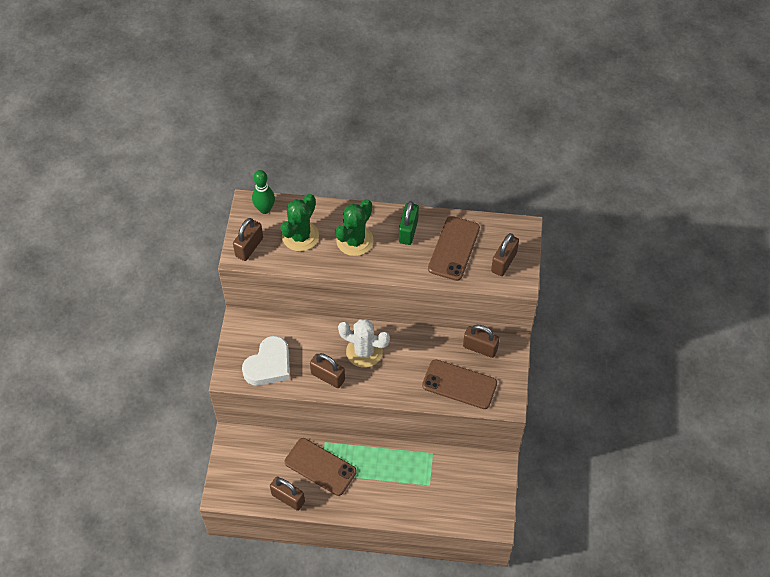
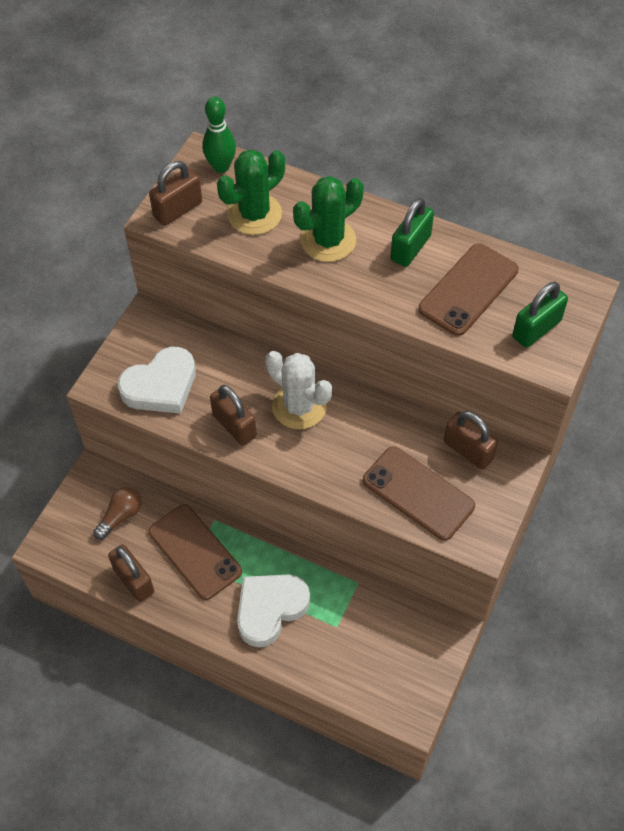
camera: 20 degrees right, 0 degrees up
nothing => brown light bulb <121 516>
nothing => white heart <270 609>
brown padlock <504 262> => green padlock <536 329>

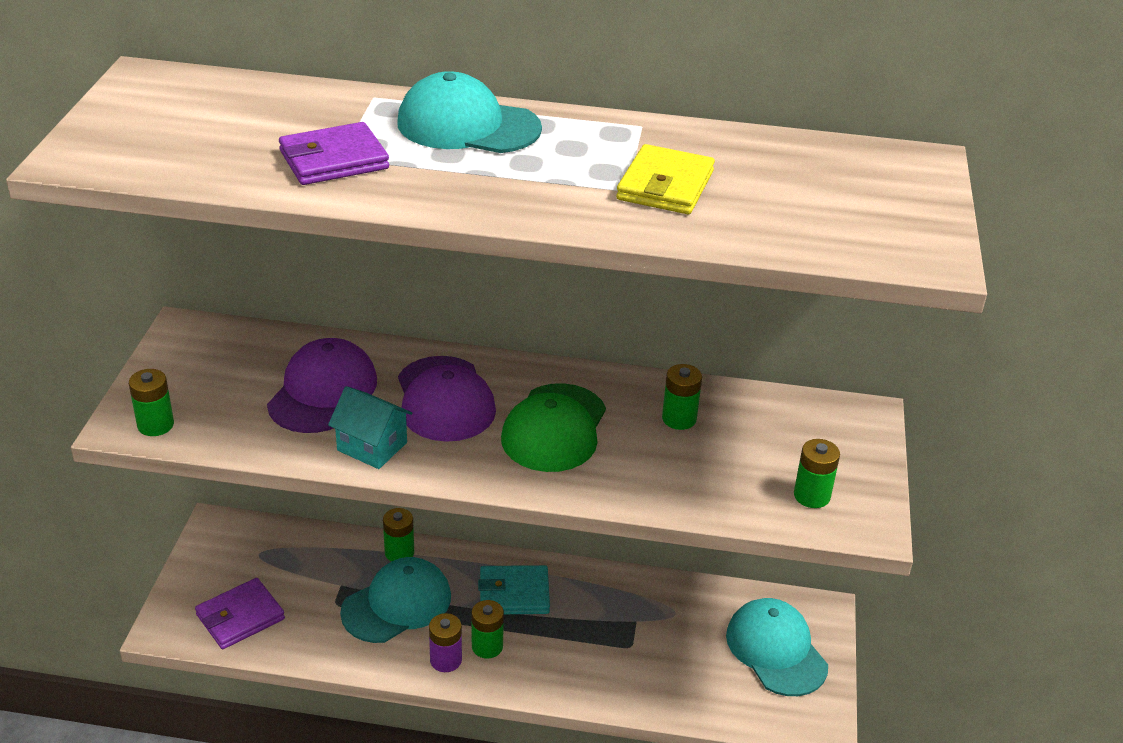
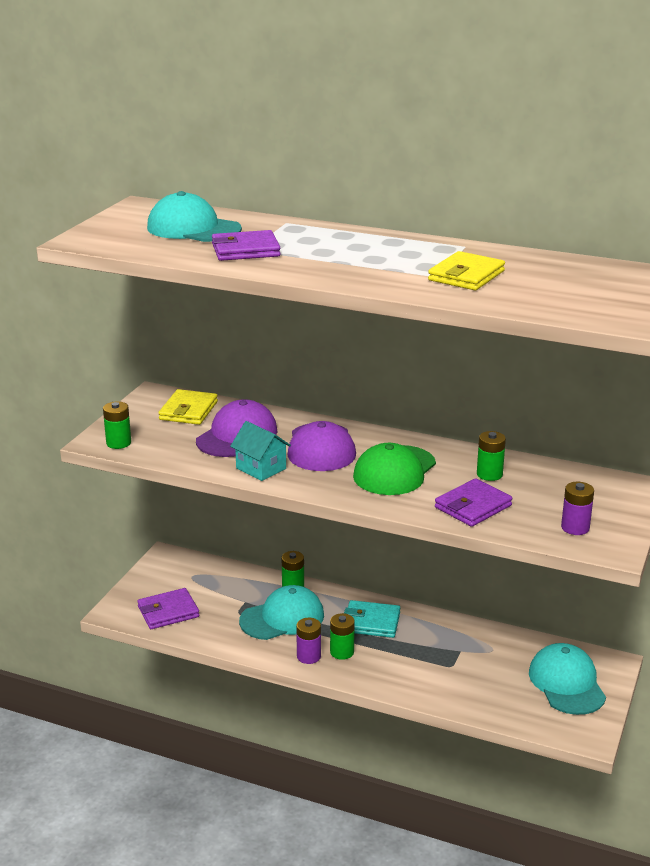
camera: 15 degrees right, 10 degrees down
nothing => yellow wallet <188 411>
nothing => purple wallet <473 506>
turquoise cap <468 126> => turquoise cap <193 228>, move
green battery <812 496> => purple battery <575 528>

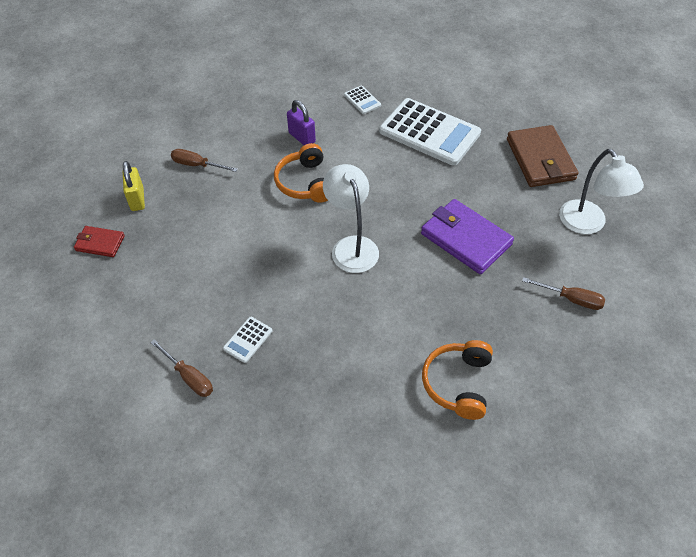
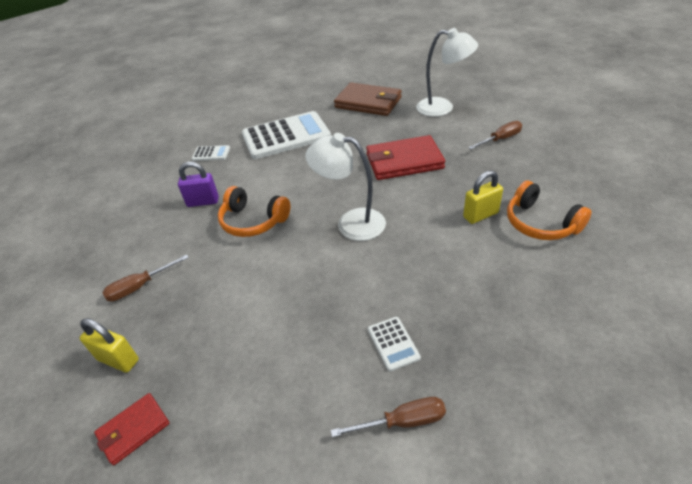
camera: 50 degrees left, 10 degrees down
nothing => yellow padlock <480 215>
purple wallet <465 239> => red wallet <404 161>

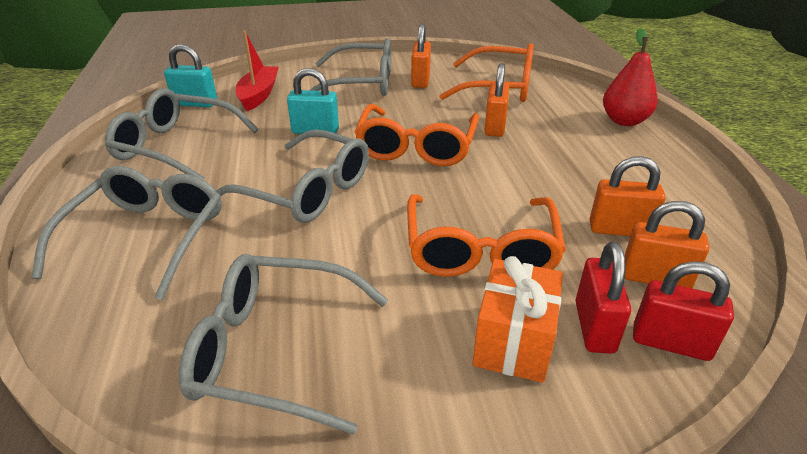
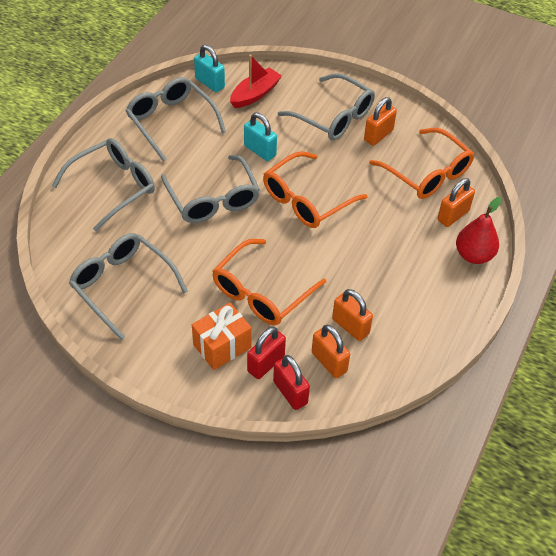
camera: 35 degrees right, 15 degrees up
orange padlock <495 127> => orange padlock <453 215>, move

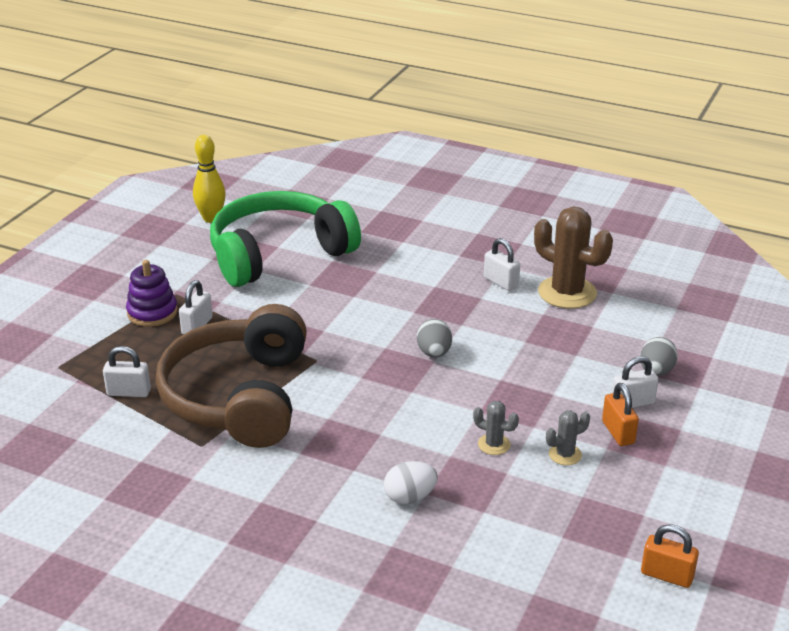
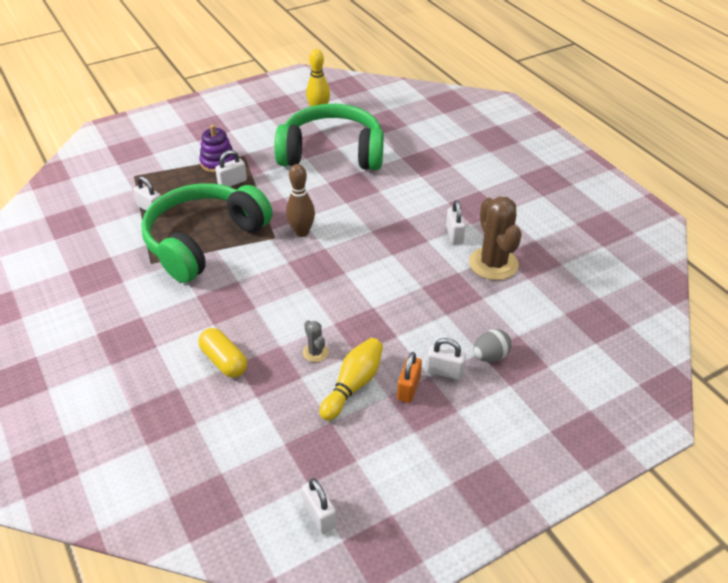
camera: 35 degrees right, 10 degrees up
grey egg <434 353> => nothing
nothing => brown bowling pin <301 232>
white egg <410 497> => yellow capsule <224 361>
grey cactus <565 454> => yellow bowling pin <353 385>
brown headphones <238 397> => green headphones <203 241>
orange padlock <667 575> => white padlock <319 515>

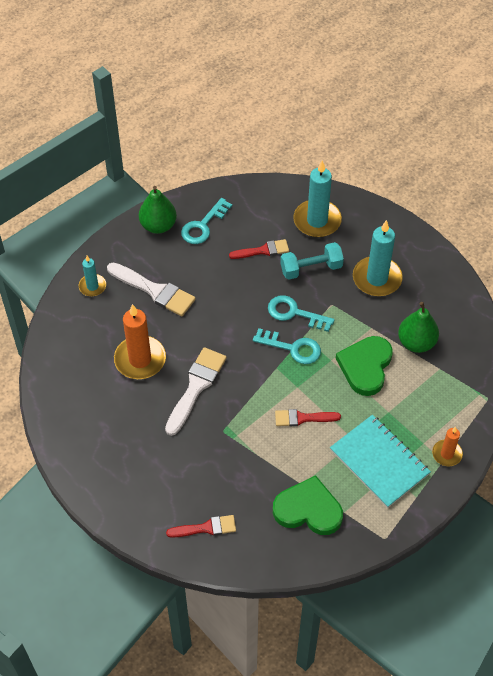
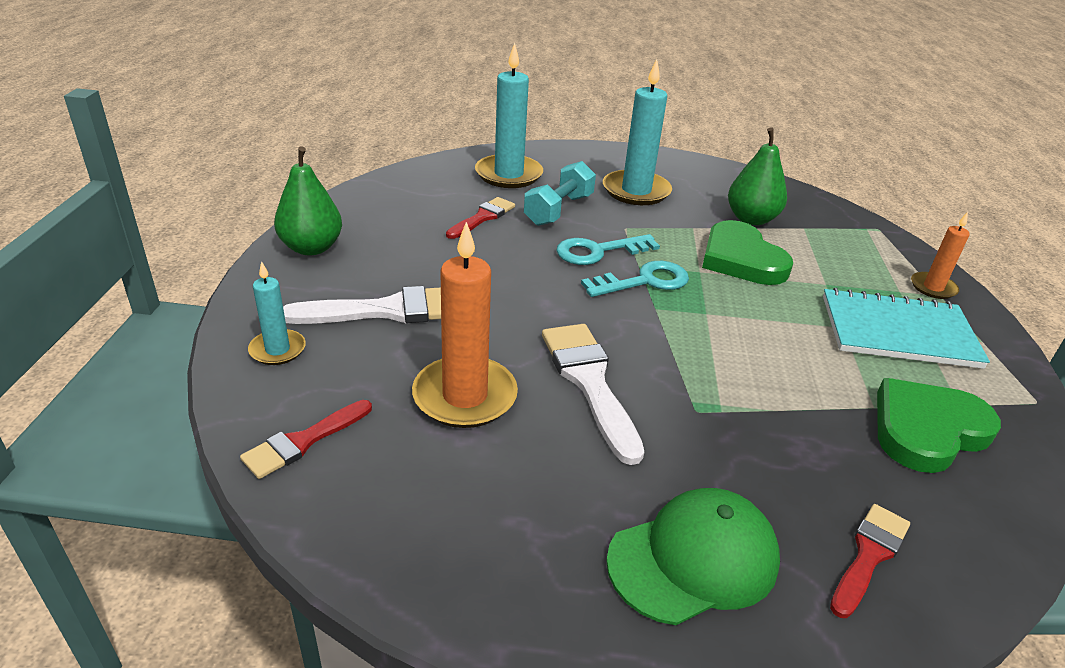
camera: 45 degrees left, 20 degrees down
turquoise key <203 226> => nothing
nothing => green cap <693 559>
red brush <302 418> => red brush <303 441>, move

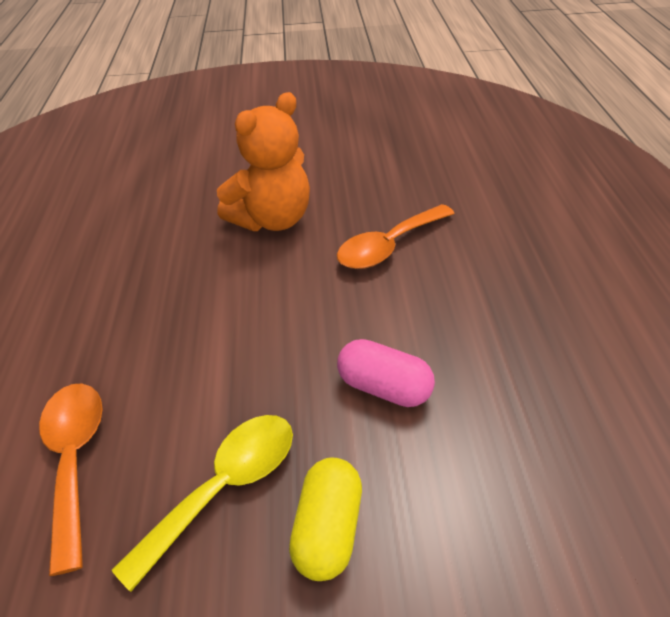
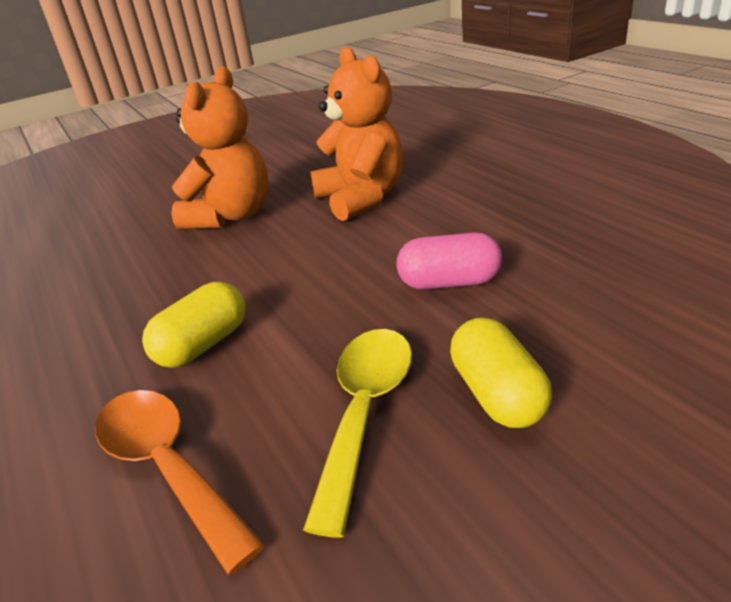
camera: 25 degrees left, 10 degrees down
nothing => yellow capsule <203 344>
orange spoon <388 246> => orange teddy bear <362 198>

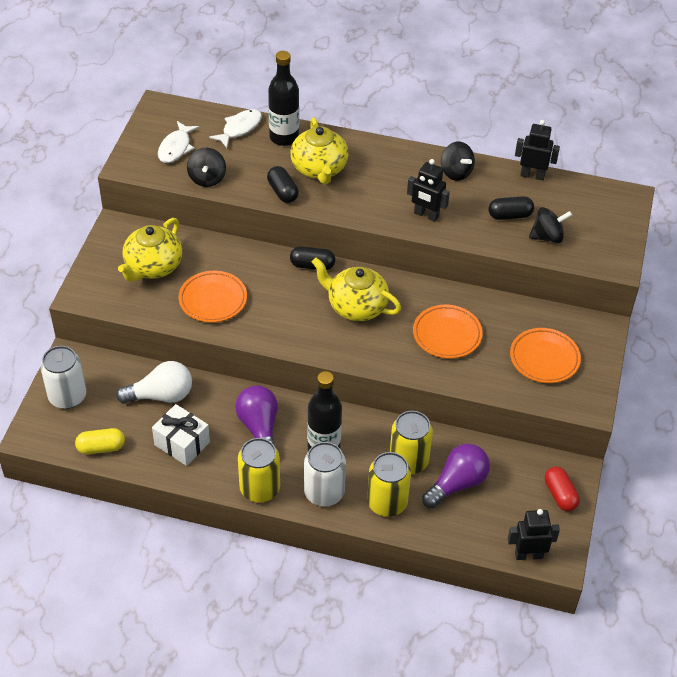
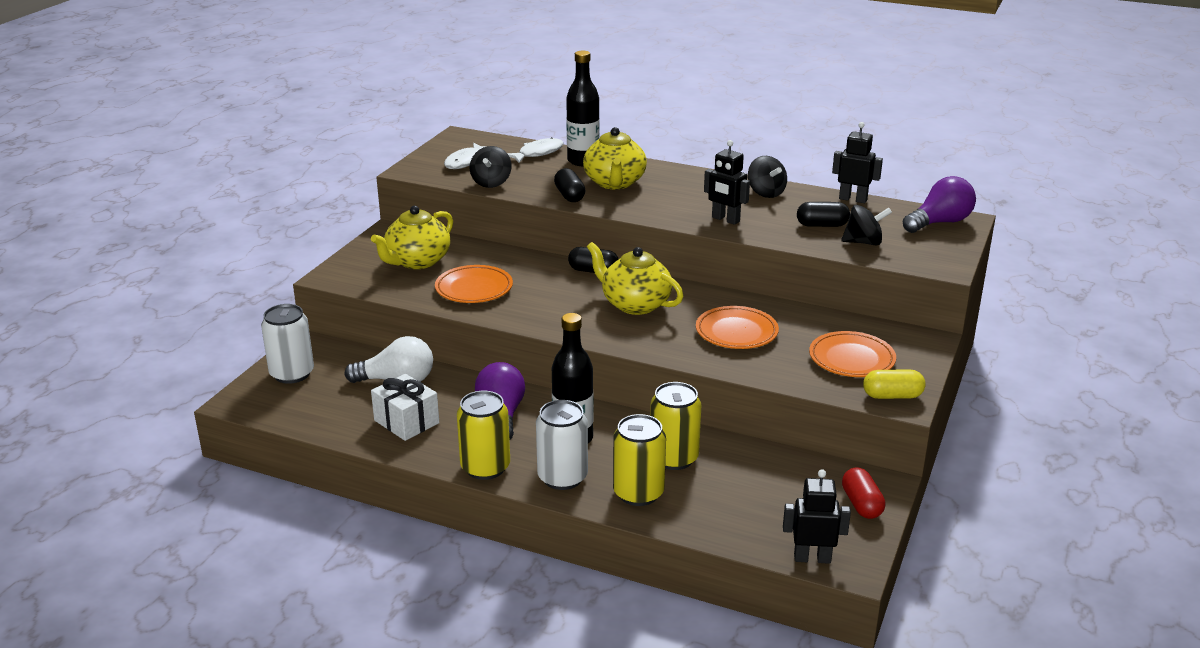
camera: 10 degrees right, 20 degrees down
yellow capsule <101 448> => yellow capsule <892 396>, move
purple light bulb <457 484> => purple light bulb <939 223>, move

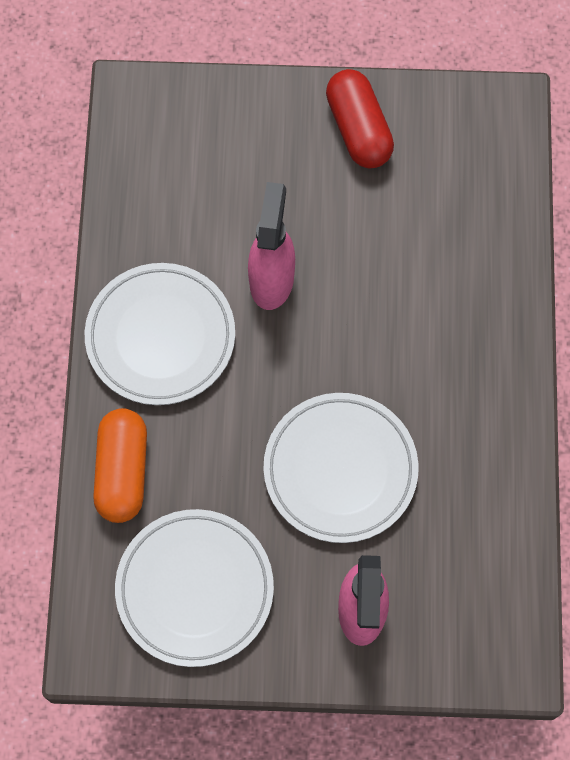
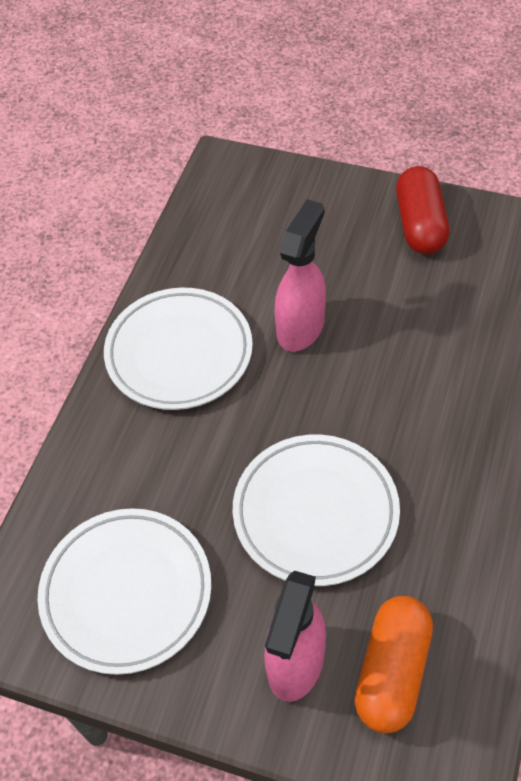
camera: 20 degrees right, 15 degrees down
orange capsule <122 471> => orange capsule <392 671>, move

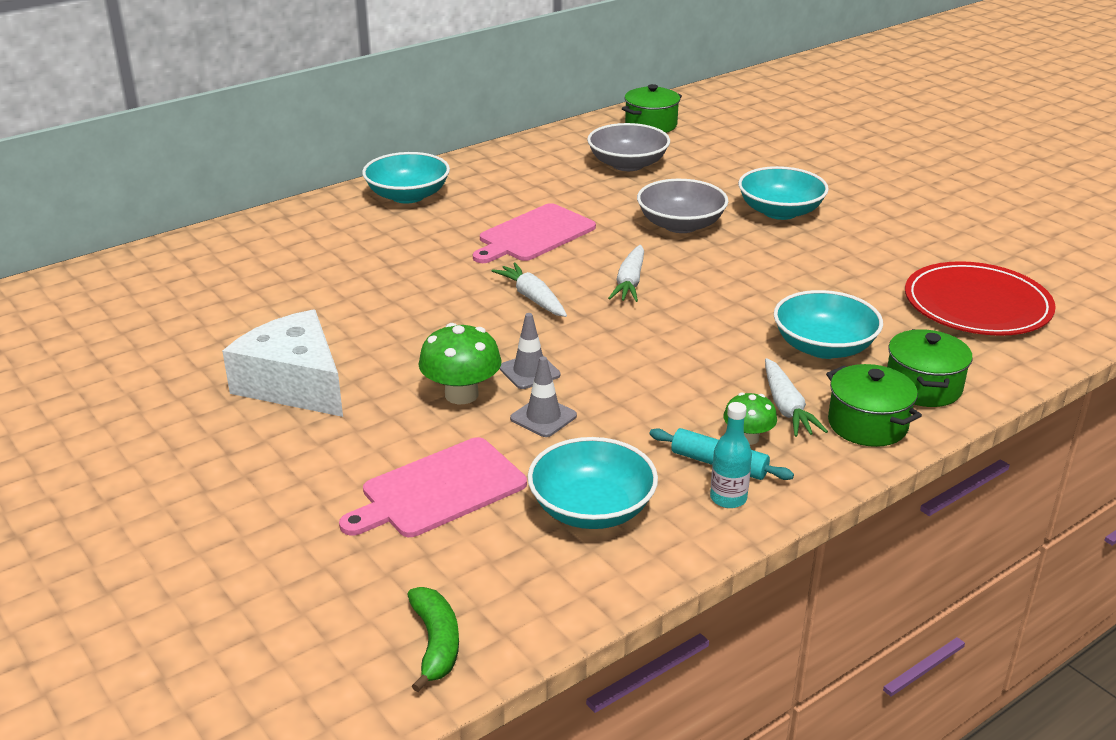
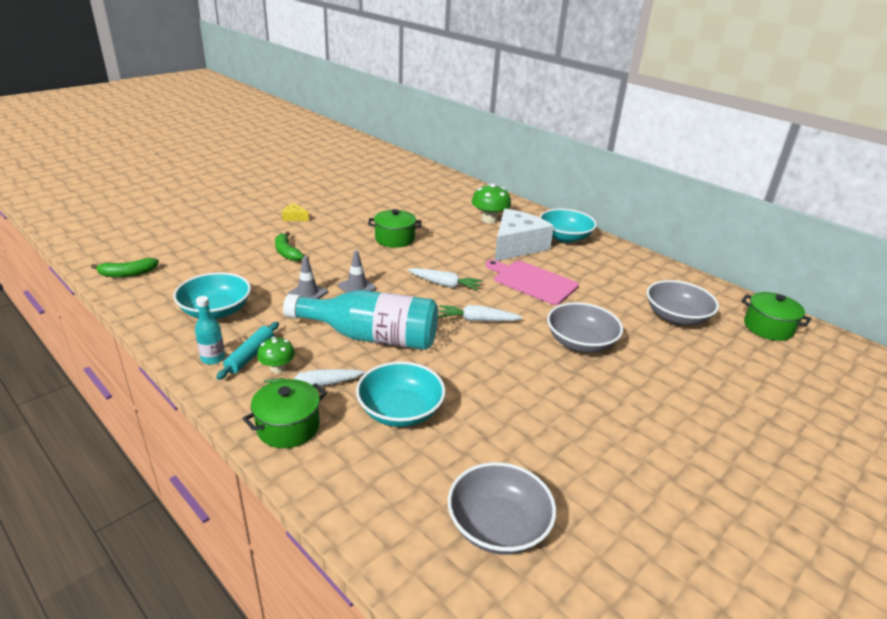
camera: 80 degrees right, 0 degrees up
pink cutting board <438 490> => nothing
turquoise bowl <780 211> => nothing
nothing => green banana <287 252>
nothing => yellow cheese <294 217>
nothing => turquoise bottle <371 337>
white cheese <294 384> => white cheese <517 246>, move
green mushroom <461 394> => green mushroom <489 220>, move
green pot <923 387> => green pot <394 239>, move
red plate <977 305> => grey bowl <498 526>
white carrot <532 298> => white carrot <445 284>, 60 degrees clockwise

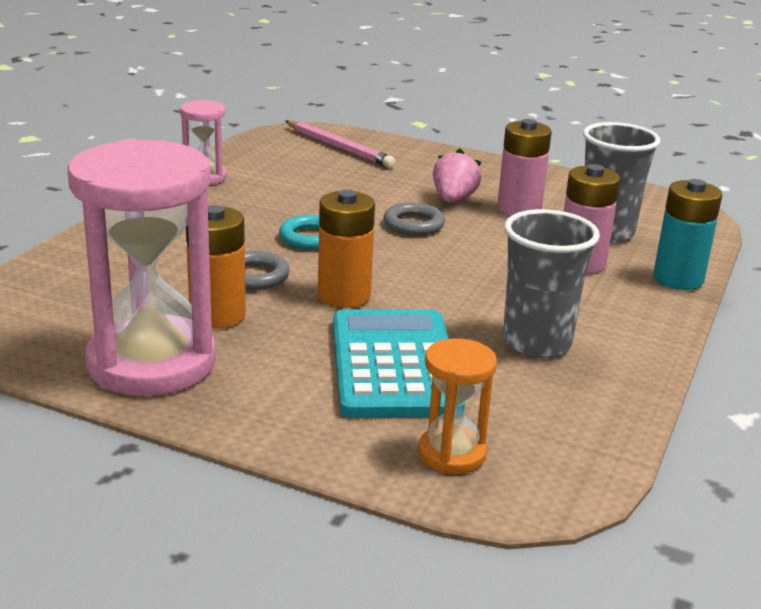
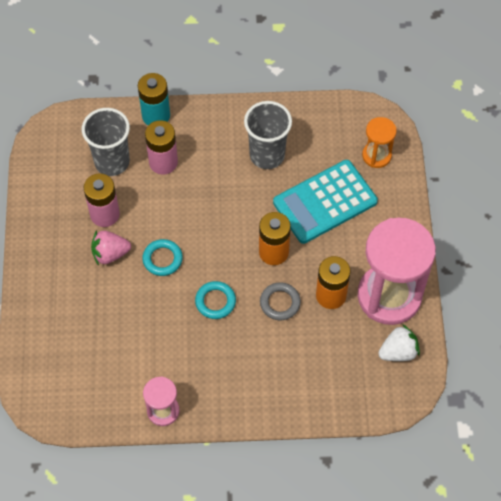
camera: 115 degrees left, 35 degrees up
pink pencil <339 147> => nothing
nothing => white strawberry <398 351>
grey ring <413 224> => turquoise ring <162 259>

